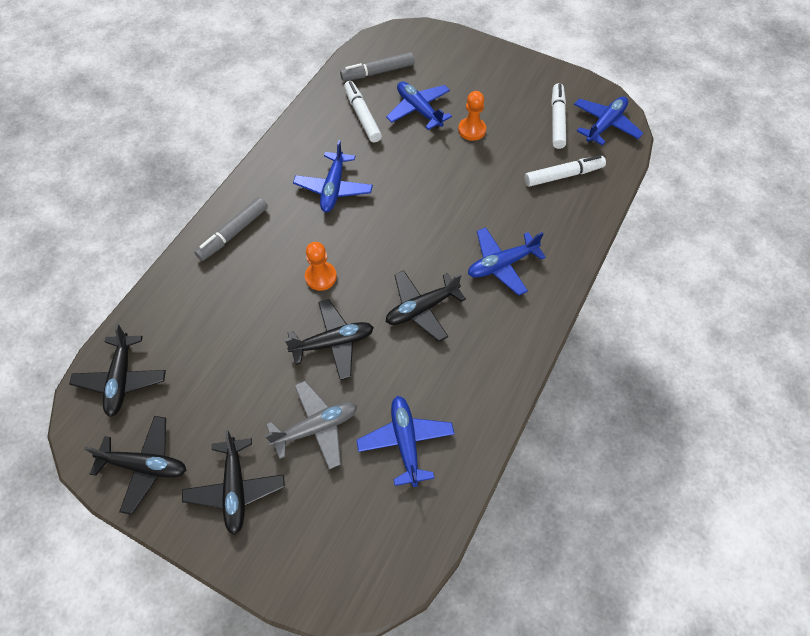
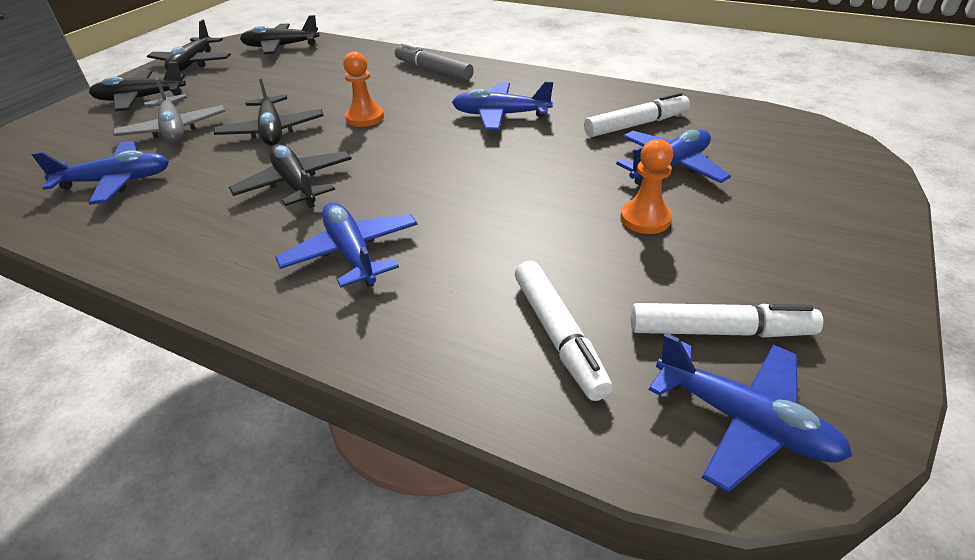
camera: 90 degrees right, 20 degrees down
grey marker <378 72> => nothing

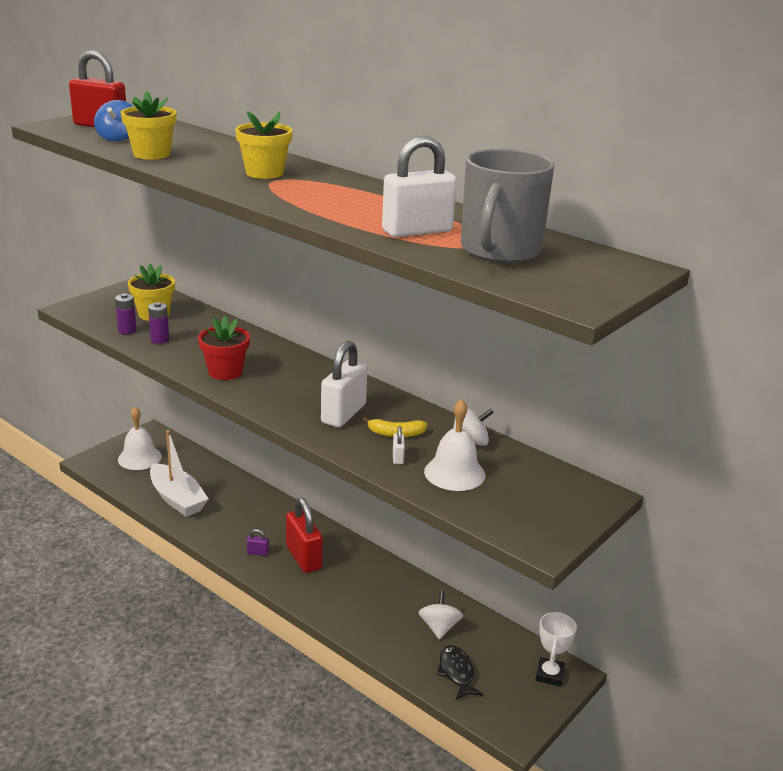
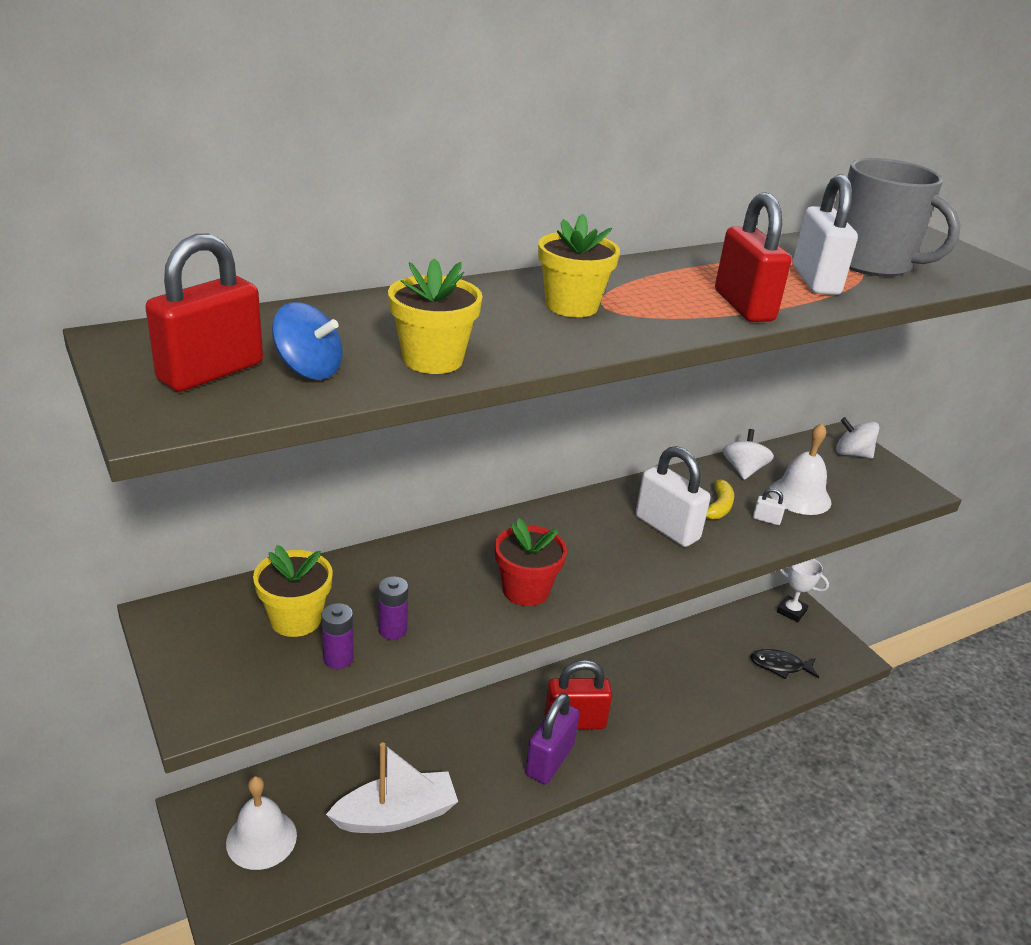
camera: 70 degrees left, 5 degrees up
nothing => red padlock <744 306>
white spinning top <439 627> => white spinning top <852 454>, move
purple padlock <258 552> => purple padlock <550 760>, x2.40

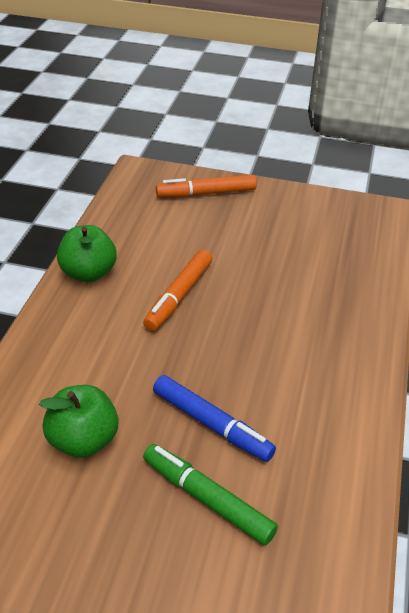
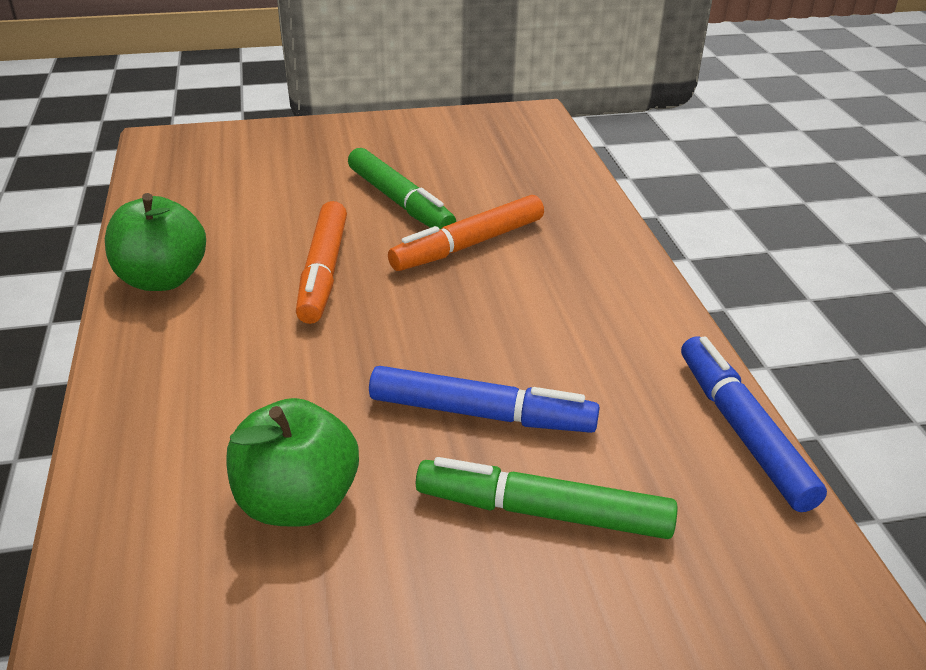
camera: 25 degrees left, 5 degrees down
nothing => green marker <399 202>
nothing => blue marker <742 431>
orange marker <206 193> => orange marker <468 245>, move

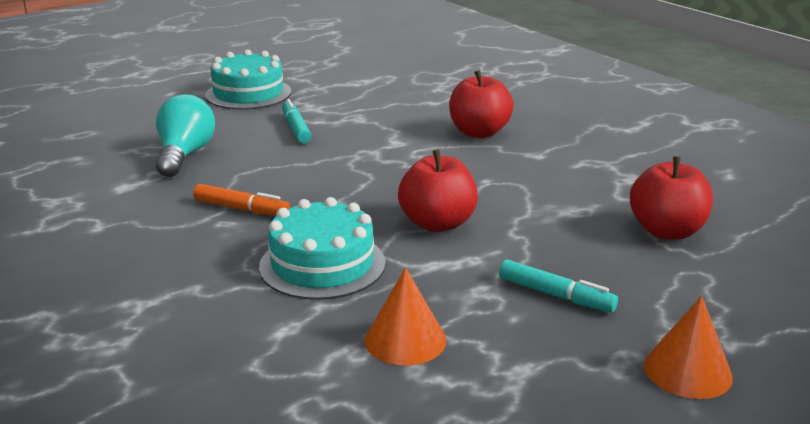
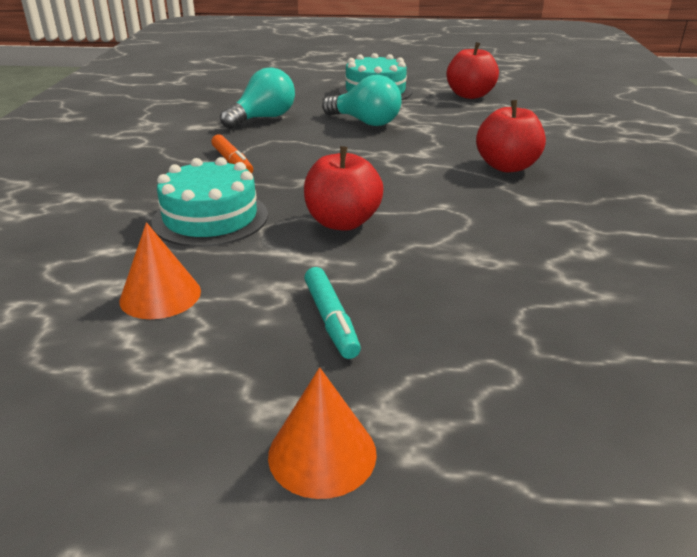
camera: 40 degrees right, 5 degrees up
red apple <666 231> => red apple <470 95>, move
turquoise marker <296 128> => turquoise light bulb <365 122>

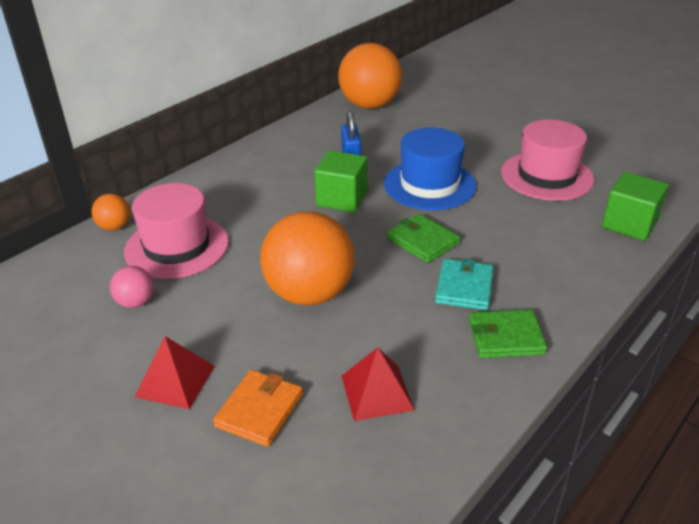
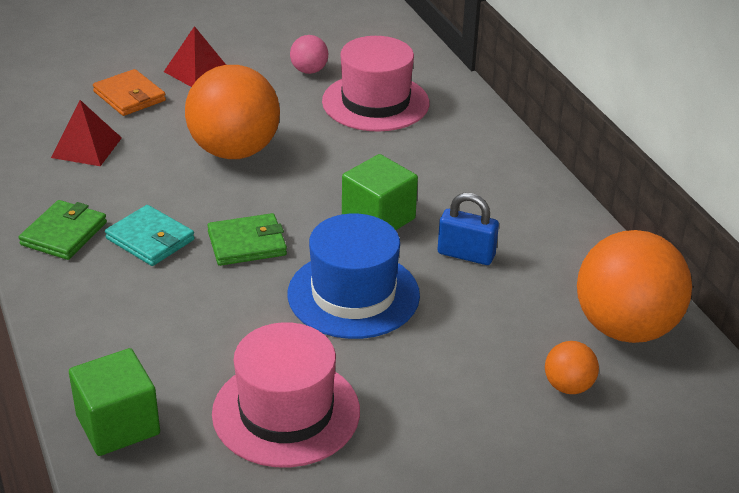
camera: 115 degrees right, 0 degrees up
orange ball <115 227> => orange ball <568 386>, move

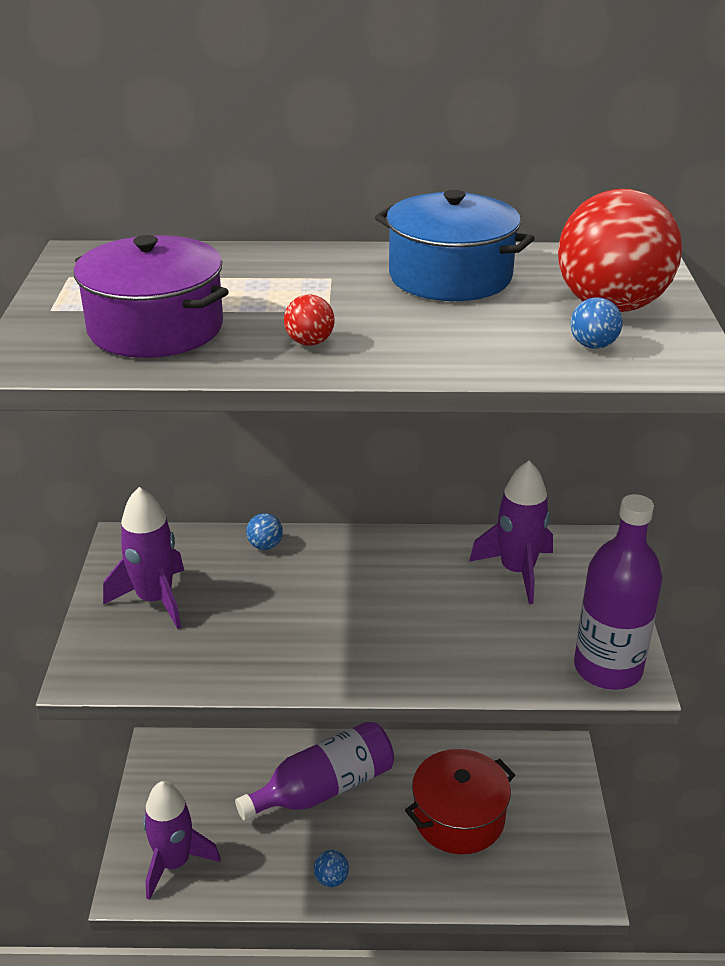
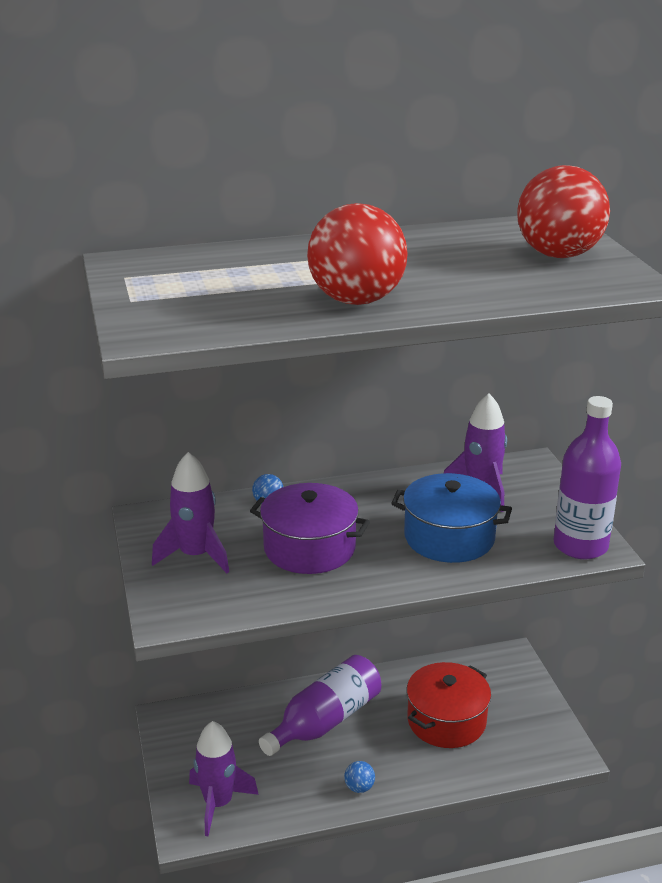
camera: 15 degrees left, 5 degrees down
blue ball <593 345> => nothing
purple pot <156 328> => purple pot <309 548>, move
blue pot <450 276> => blue pot <449 537>, move
red ball <309 342> => red ball <356 300>, x2.49

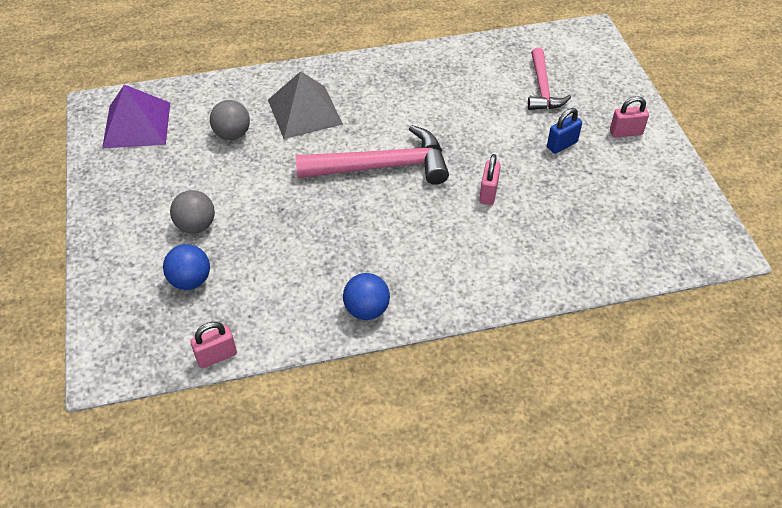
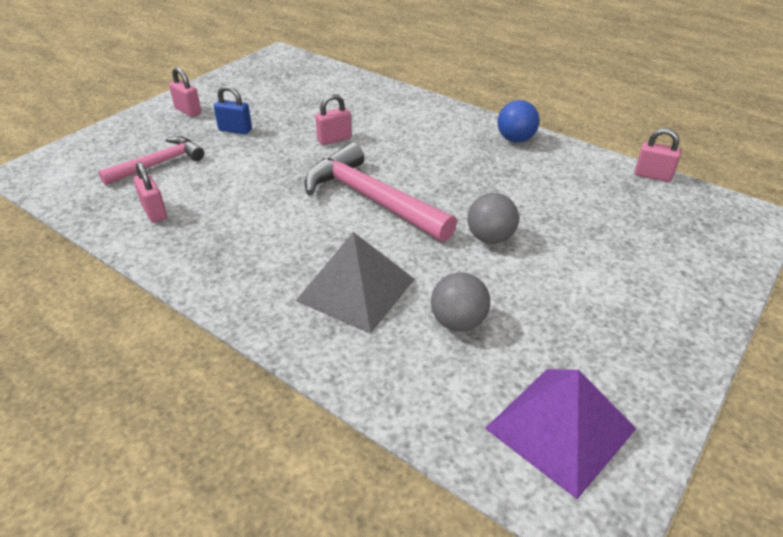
camera: 130 degrees left, 10 degrees down
blue ball <190 280> => nothing
nothing => pink padlock <154 212>
grey ball <196 226> => grey ball <490 238>, move

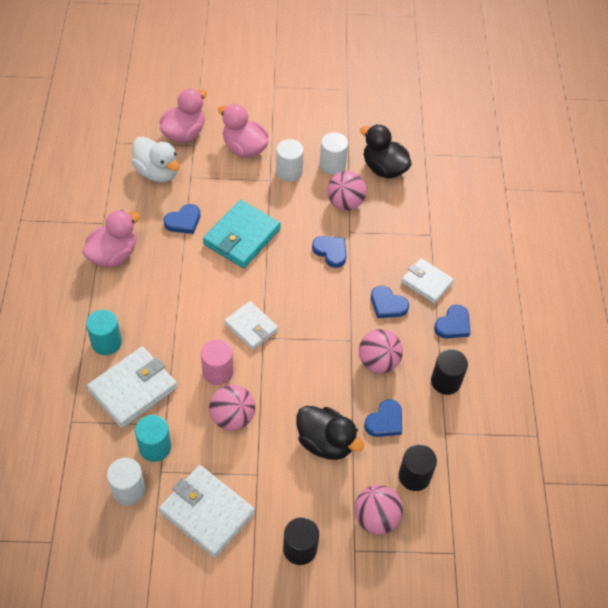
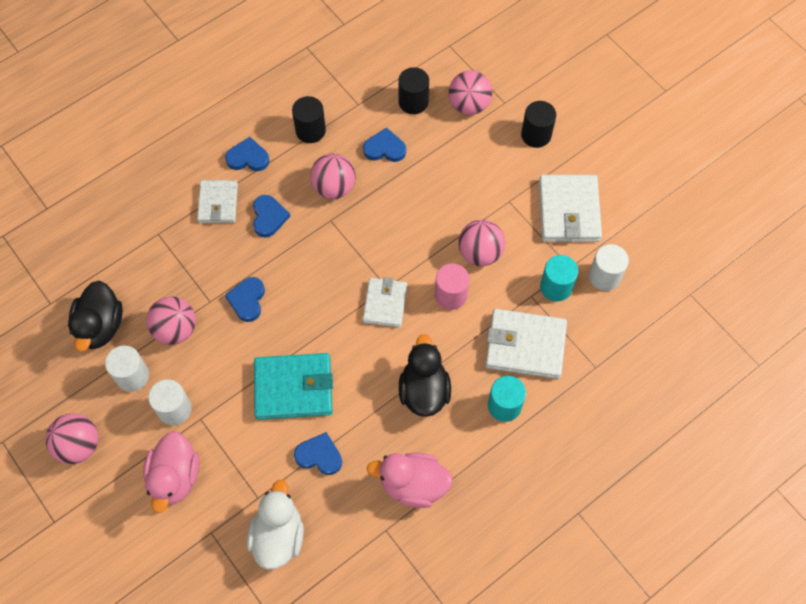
camera: 125 degrees left, 10 degrees up
pink duck <184 133> => nothing
nothing => pink ball <79 445>
black duck <325 442> => black duck <424 390>, move

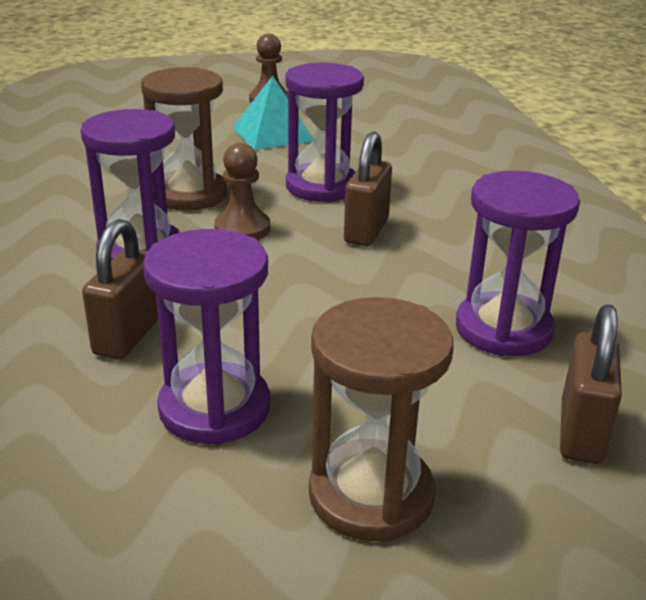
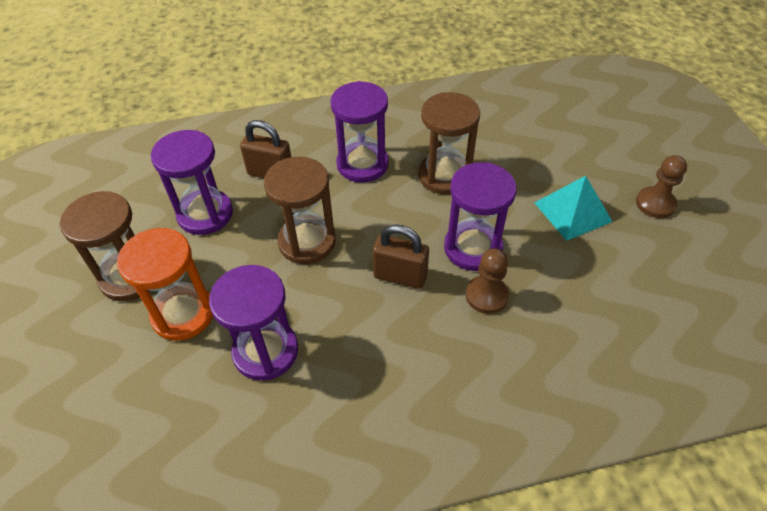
camera: 90 degrees right, 20 degrees up
brown padlock <581 432> => nothing
nothing => orange hourglass <183 314>
nothing => brown hourglass <307 242>
brown pawn <242 228> => brown pawn <486 295>, move

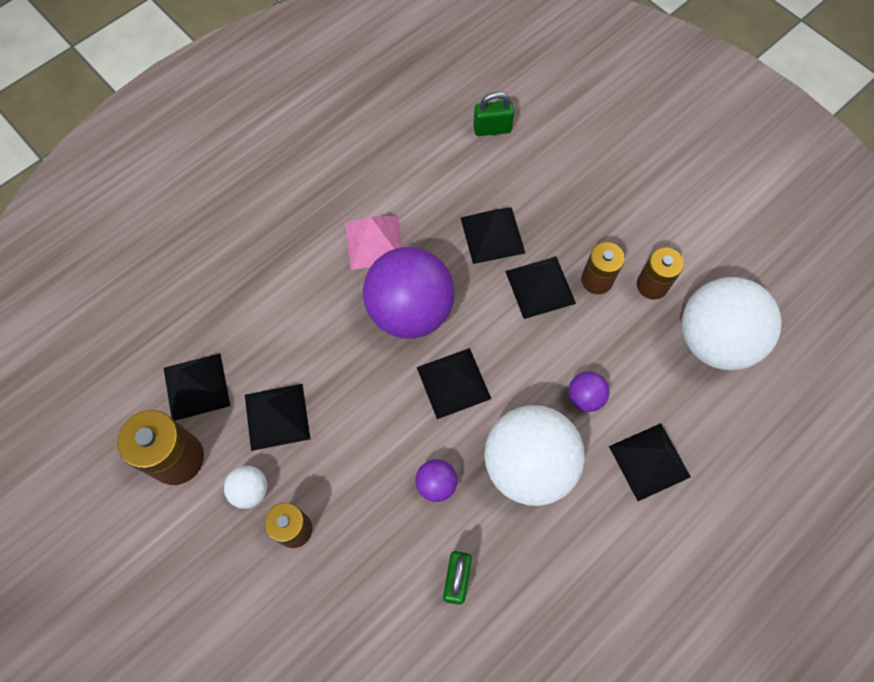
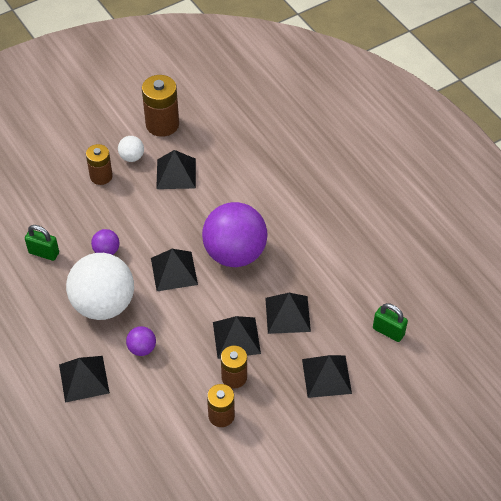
camera: 100 degrees right, 15 degrees down
pink pyramid <374 242> => nothing
white ball <714 340> => nothing
black pyramid <196 386> => black pyramid <326 376>, move
green padlock <492 129> => green padlock <388 331>, 60 degrees counterclockwise

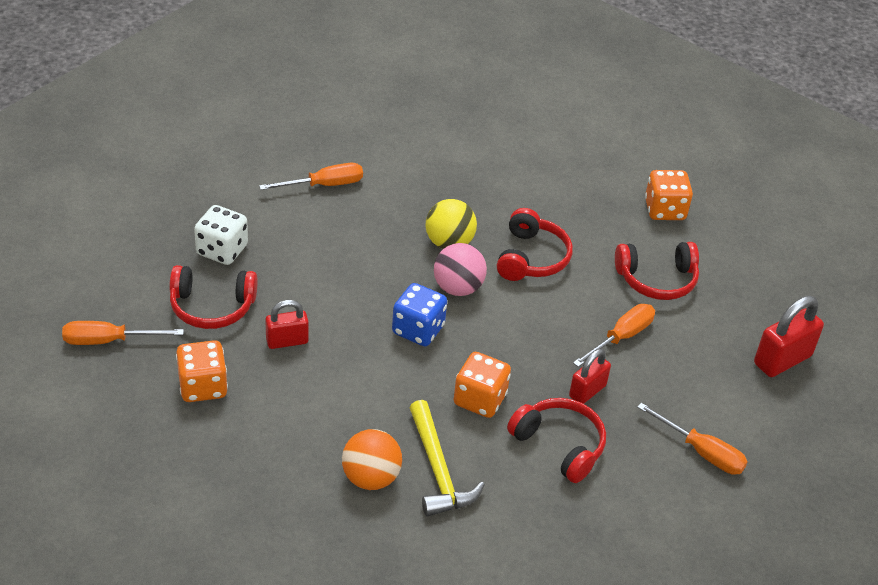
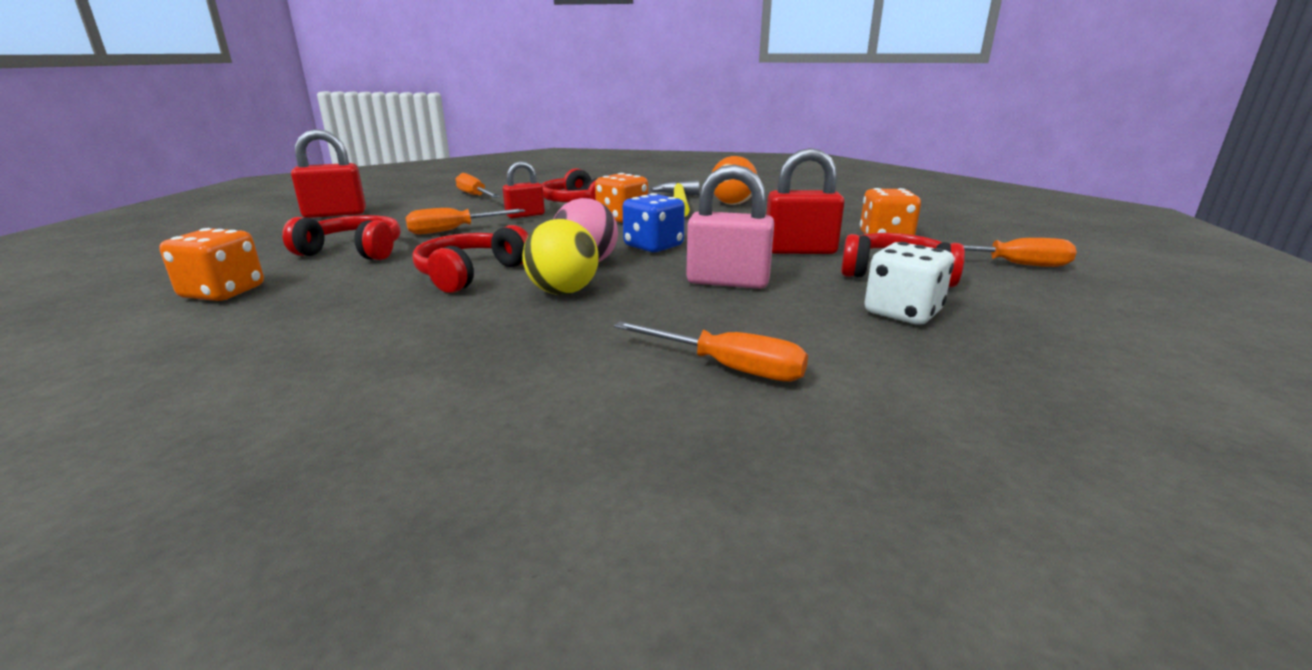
camera: 160 degrees left, 20 degrees down
nothing => pink padlock <727 282>
orange screwdriver <324 185> => orange screwdriver <728 368>, 150 degrees counterclockwise
red padlock <287 341> => red padlock <800 251>, x1.54

